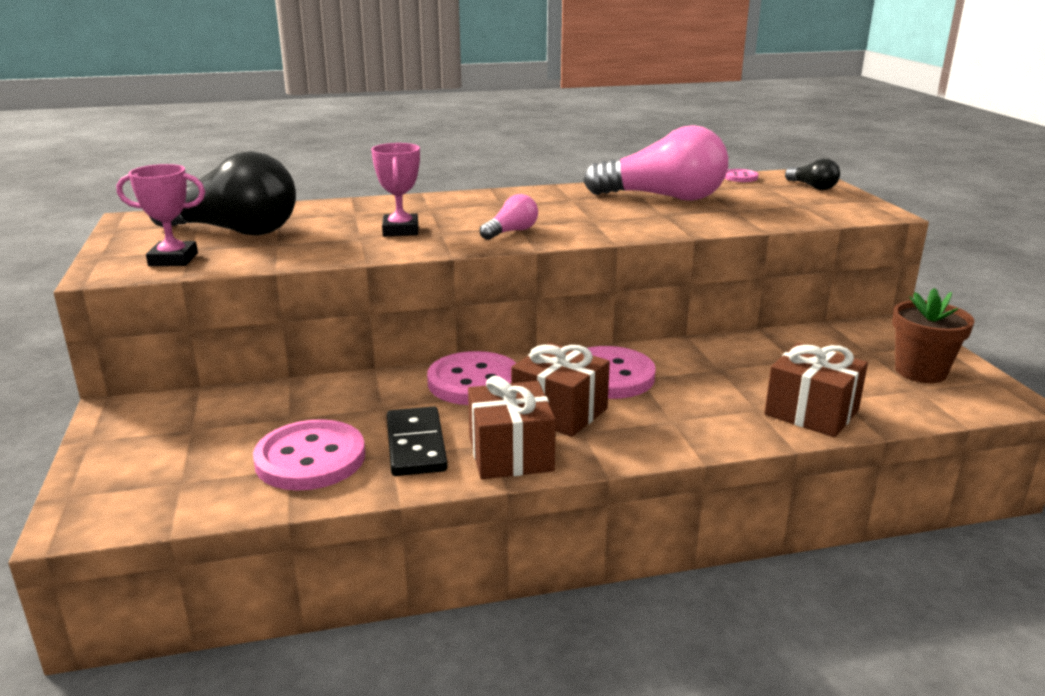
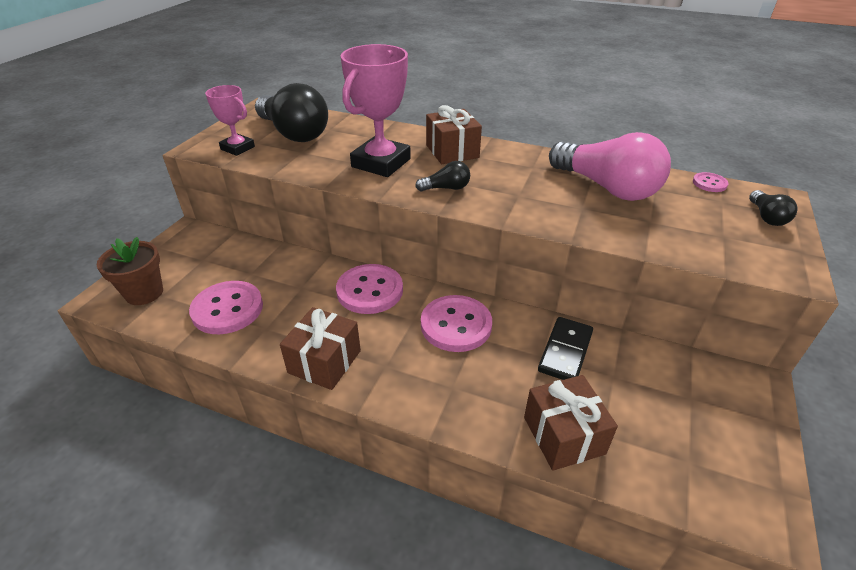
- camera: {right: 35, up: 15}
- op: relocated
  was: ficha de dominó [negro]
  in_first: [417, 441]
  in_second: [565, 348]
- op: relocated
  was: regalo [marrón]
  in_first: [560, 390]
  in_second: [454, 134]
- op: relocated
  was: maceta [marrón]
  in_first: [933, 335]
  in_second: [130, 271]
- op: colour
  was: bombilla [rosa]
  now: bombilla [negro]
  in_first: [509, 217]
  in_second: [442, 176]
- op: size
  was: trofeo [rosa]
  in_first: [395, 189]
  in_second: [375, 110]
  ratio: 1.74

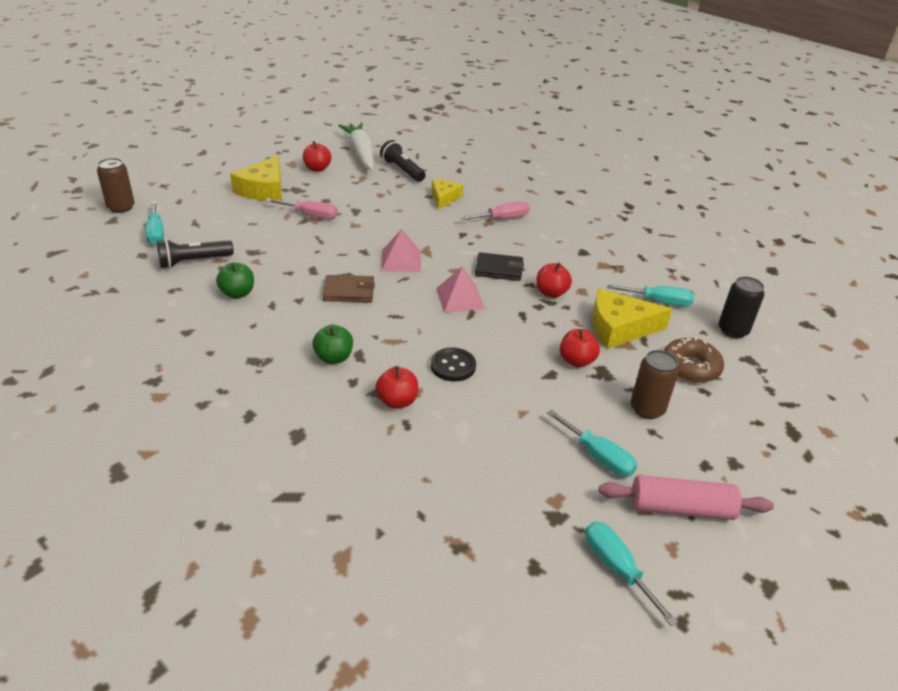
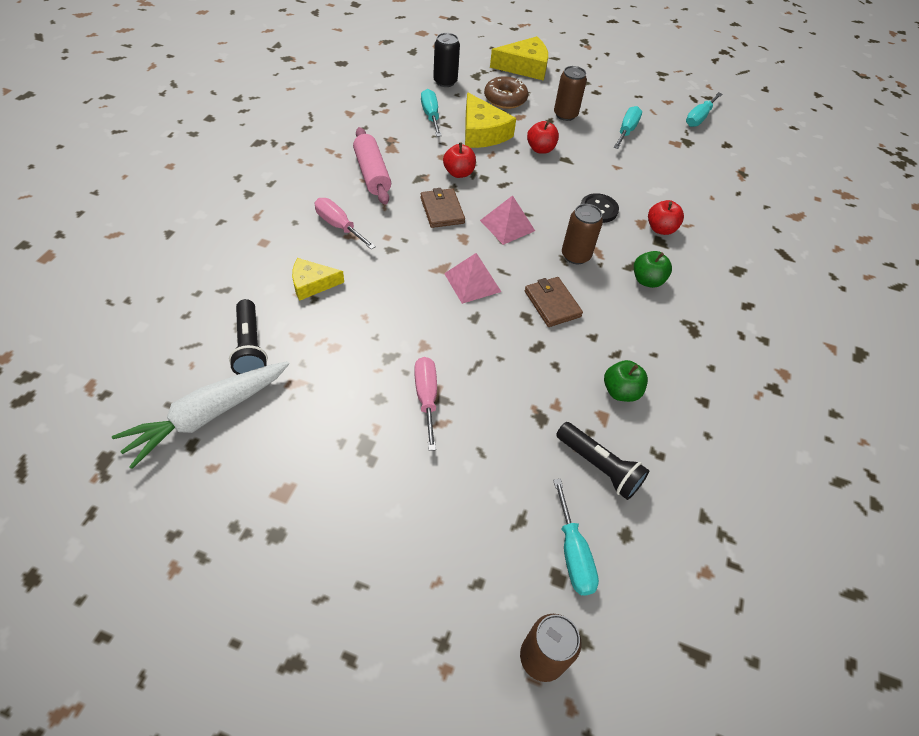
- camera: {right: -115, up: 15}
- op: missing
  was: manzana [rojo]
  in_first: [317, 156]
- op: appeared
  now: lata [marrón]
  in_second: [582, 234]
- op: relocated
  was: queso [amarillo]
  in_first: [256, 178]
  in_second: [519, 58]
- op: relocated
  was: rodillo [rosa]
  in_first: [686, 497]
  in_second: [372, 166]
- op: colour
  was: cartera [negro]
  now: cartera [marrón]
  in_first: [499, 266]
  in_second: [442, 208]
- op: spun
  was: destornillador [turquesa]
  in_first: [154, 223]
  in_second: [576, 537]
  clockwise: 120
- op: spun
  was: lámpara de mano [negro]
  in_first: [403, 161]
  in_second: [248, 337]
  clockwise: -45

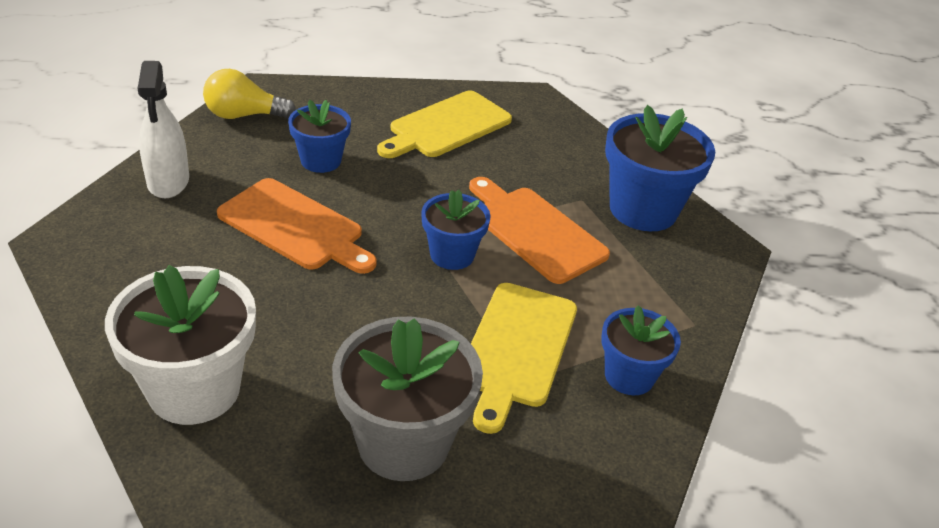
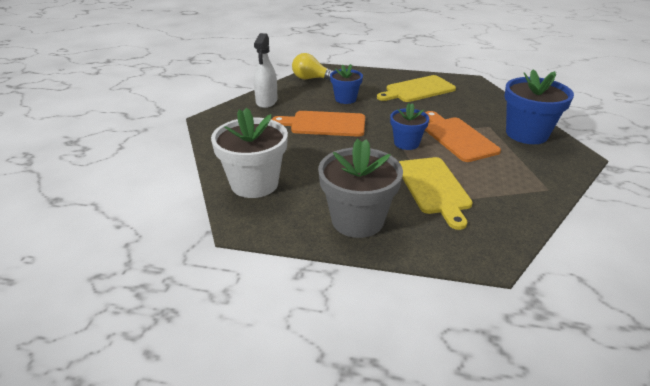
- camera: {right: 20, up: -5}
- op: missing
  was: maceta [azul]
  in_first: [641, 350]
- op: spun
  was: tabla de cortar [naranja]
  in_first: [297, 226]
  in_second: [318, 124]
  clockwise: 135
- op: spun
  was: tabla de cortar [amarillo]
  in_first: [524, 358]
  in_second: [436, 193]
  clockwise: -45

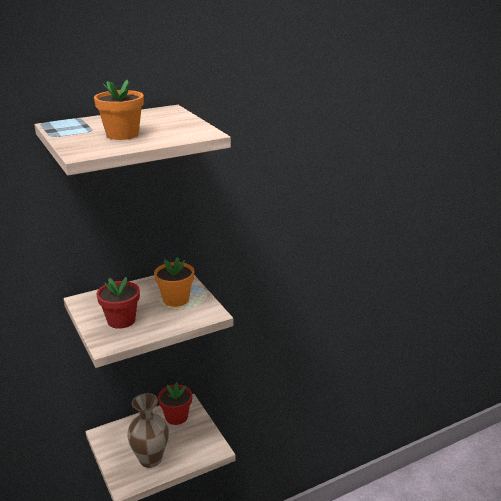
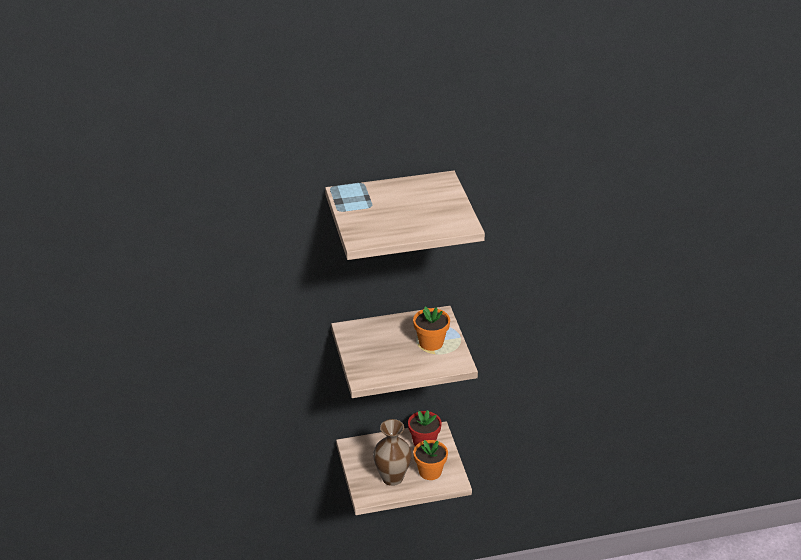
- camera: {right: 15, up: 10}
- op: missing
  was: maceta [rojo]
  in_first: [118, 303]
- op: relocated
  was: maceta [naranja]
  in_first: [119, 110]
  in_second: [430, 460]

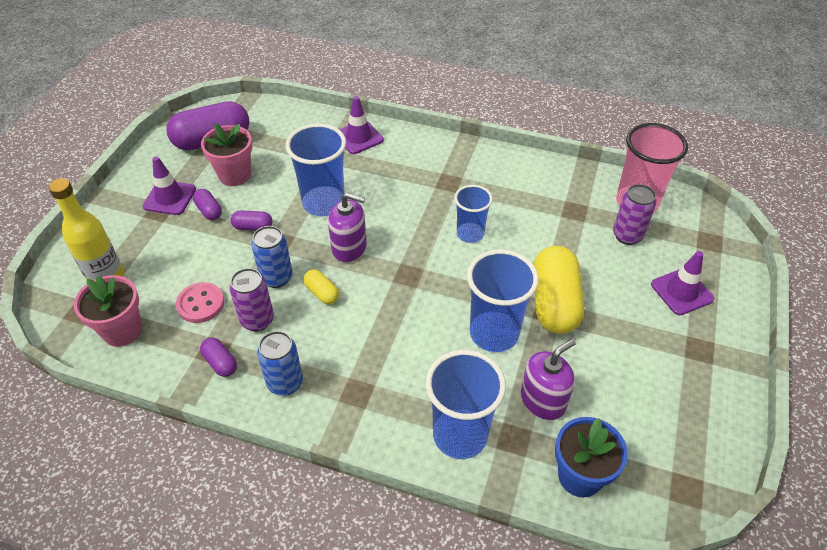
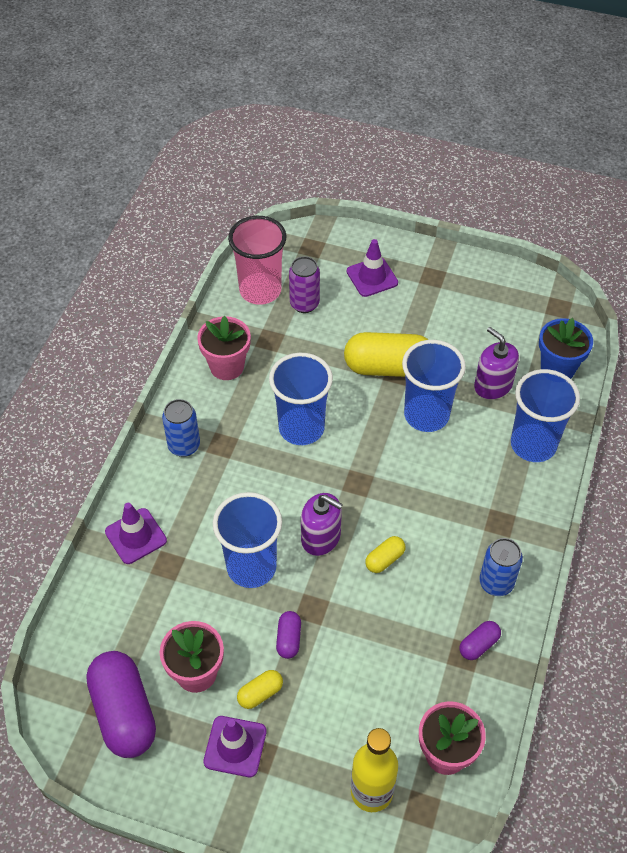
- camera: {right: -90, up: 5}
- op: missing
  was: botón [rosa]
  in_first: [200, 302]
- op: missing
  was: lata [morado]
  in_first: [252, 299]
- op: appeared
  now: maceta [rosa]
  in_second: [224, 348]
- op: relocated
  was: lata [azul]
  in_first: [272, 257]
  in_second: [181, 428]
- op: colour
  was: cápsula [morado]
  now: cápsula [amarillo]
  in_first: [207, 204]
  in_second: [260, 689]
- op: spun
  was: dispensador de jabón [morado]
  in_first: [347, 227]
  in_second: [322, 524]
  clockwise: 105
- op: size
  was: vaso [azul]
  in_first: [473, 214]
  in_second: [301, 399]
  ratio: 1.6

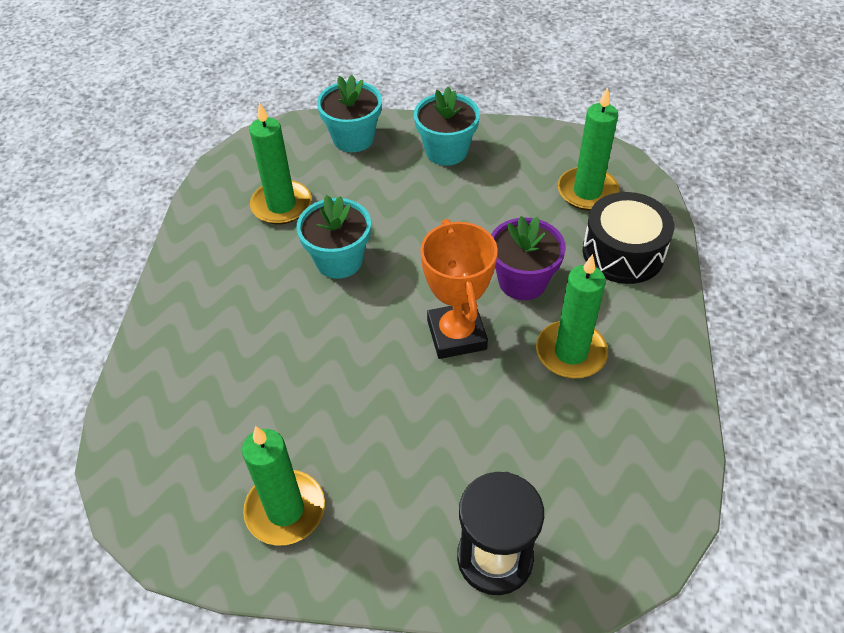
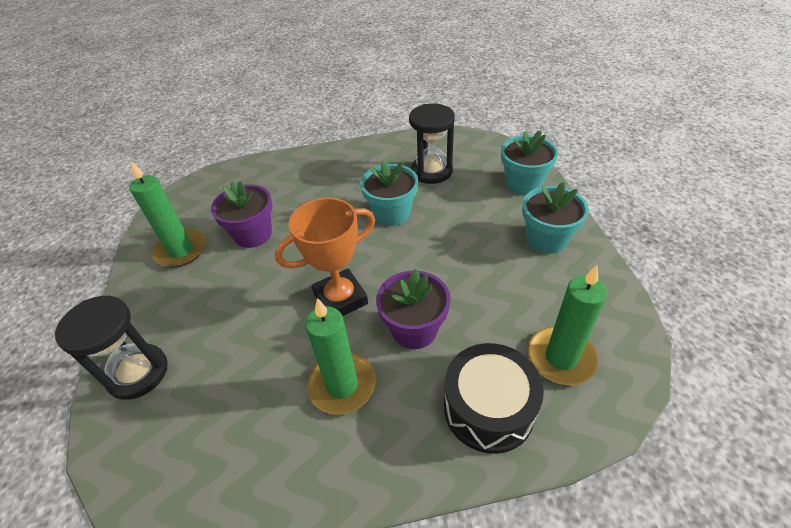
- camera: {right: 75, up: -5}
- op: appeared
  now: maceta [morado]
  in_second: [241, 214]
- op: exchanged
  was: vela [verde]
  now: reloj de arena [negro]
  in_first: [280, 163]
  in_second: [432, 144]

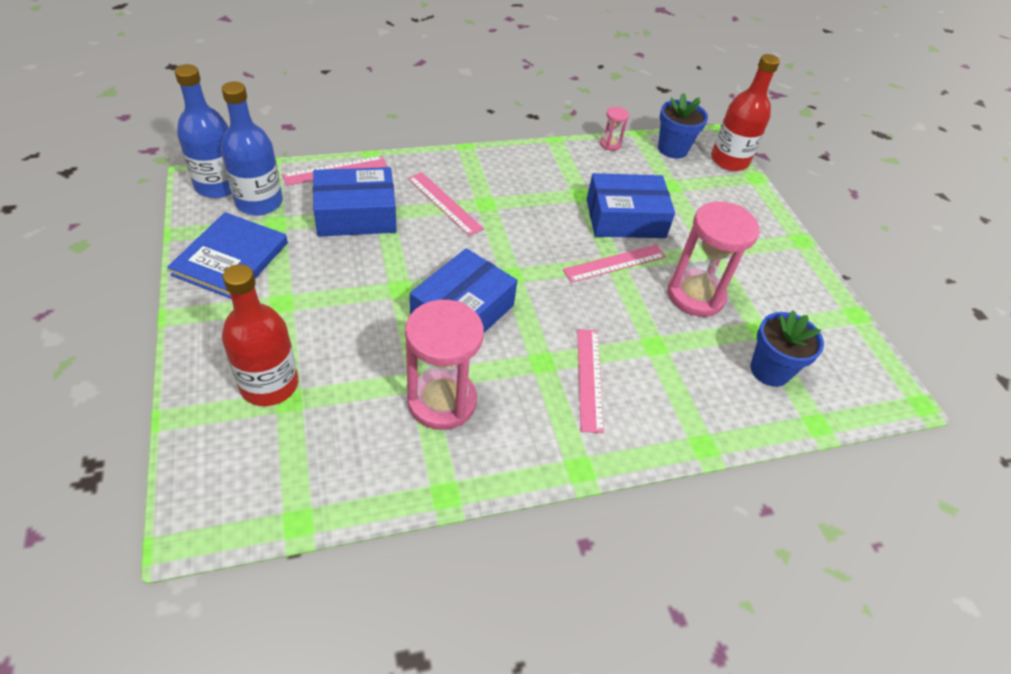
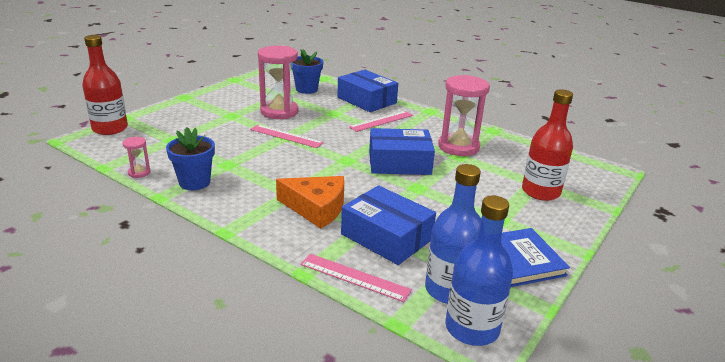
- camera: {right: -125, up: -20}
- op: relocated
  was: caja [azul]
  in_first: [631, 205]
  in_second: [367, 91]
- op: relocated
  was: maceta [azul]
  in_first: [683, 126]
  in_second: [190, 158]
- op: exchanged
  was: regla [rosa]
  now: queso [naranja]
  in_first: [446, 204]
  in_second: [310, 202]

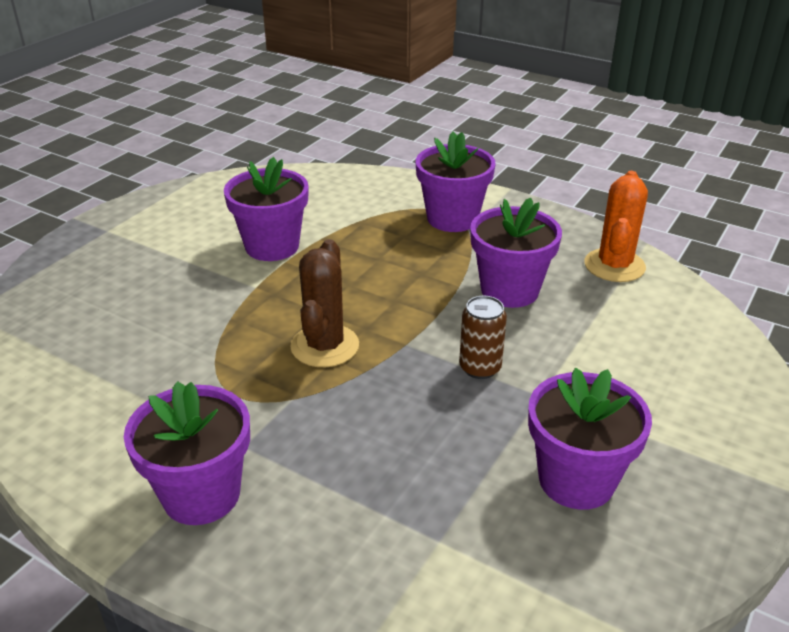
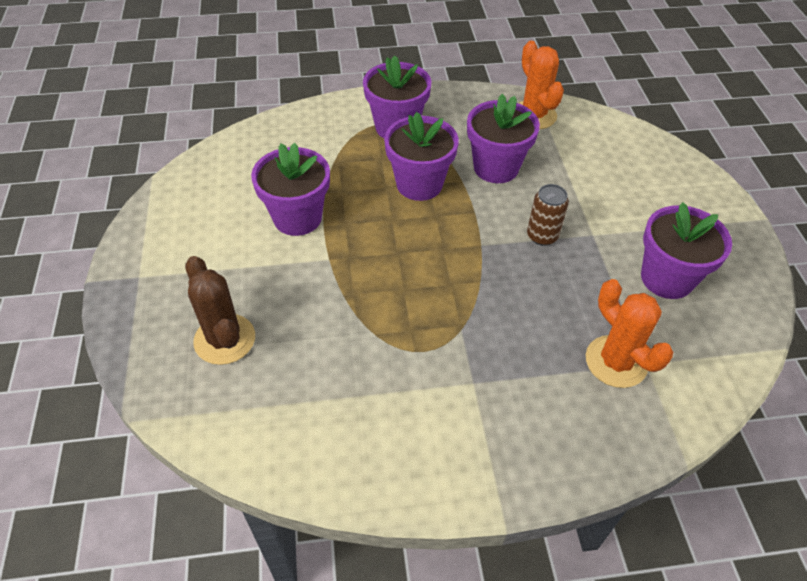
- camera: {right: -40, up: 15}
- op: appeared
  now: cactus [naranja]
  in_second: [629, 333]
- op: relocated
  was: maceta [morado]
  in_first: [187, 453]
  in_second: [421, 156]
- op: relocated
  was: cactus [marrón]
  in_first: [324, 303]
  in_second: [220, 310]

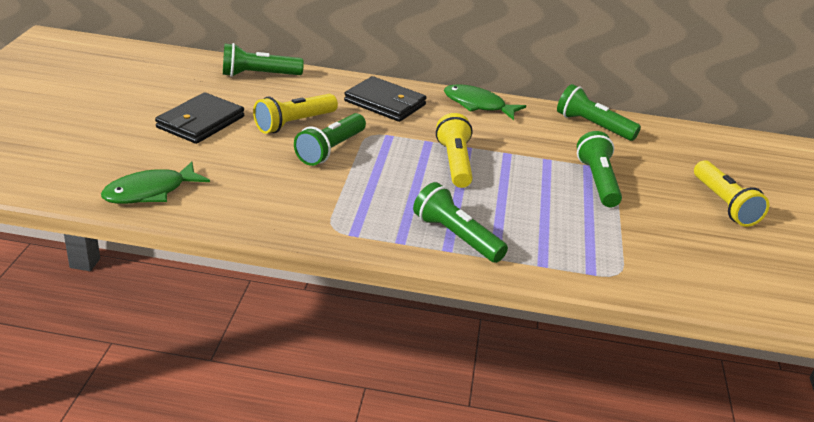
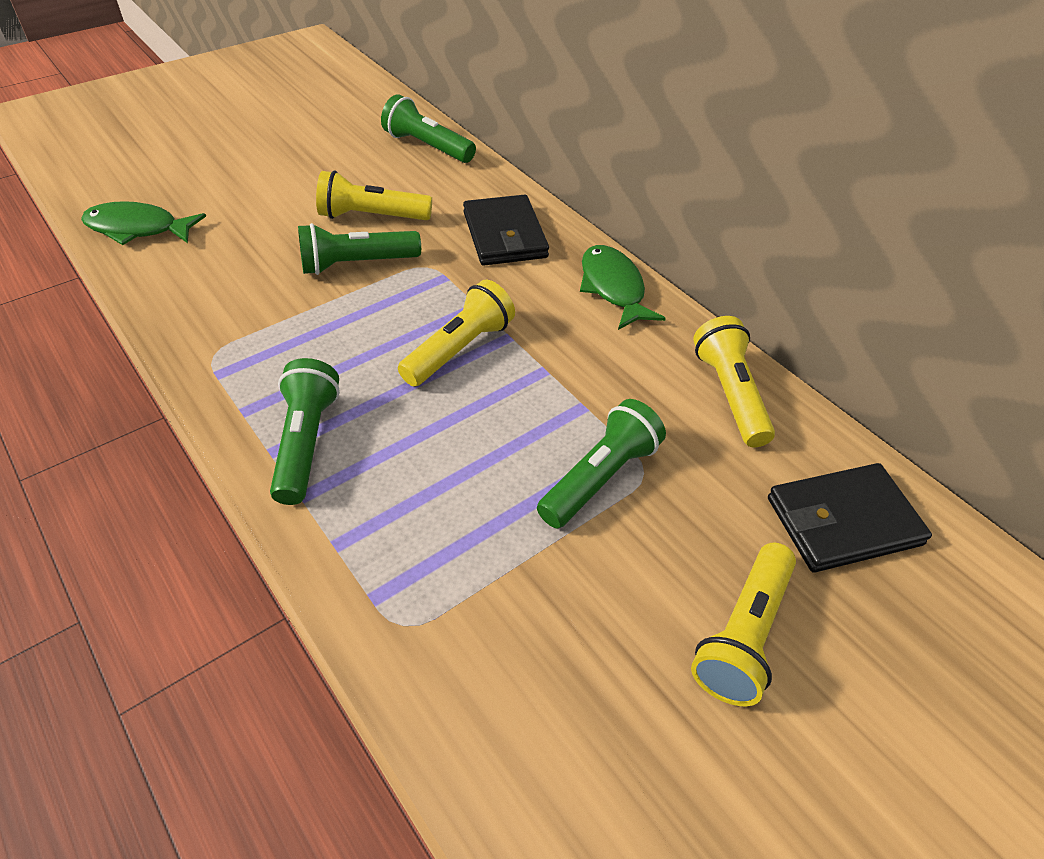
- camera: {right: 45, up: 15}
- op: relocated
  was: cartera [negro]
  in_first: [199, 118]
  in_second: [850, 518]
- op: colour
  was: lámpara de mano [verde]
  now: lámpara de mano [amarillo]
  in_first: [599, 112]
  in_second: [734, 382]

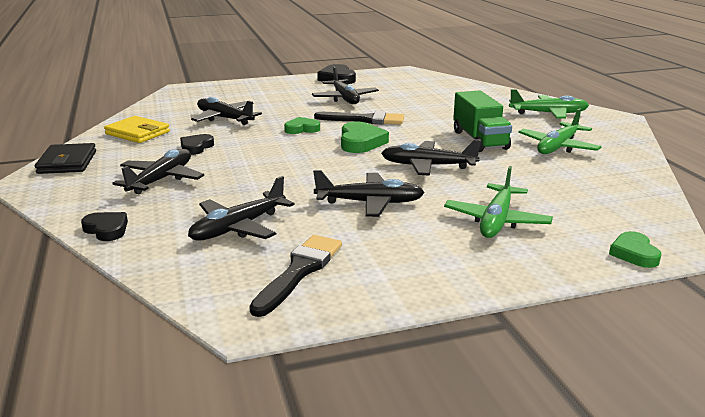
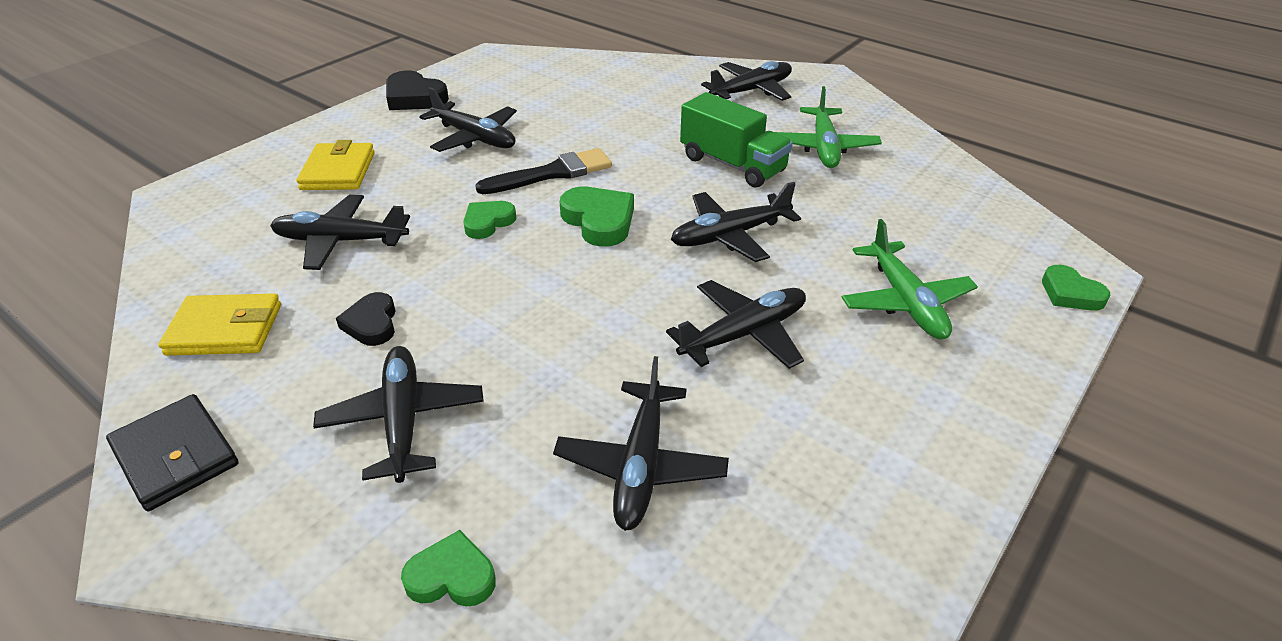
- camera: {right: -35, up: 15}
- op: missing
  was: pincel [negro]
  in_first: [295, 276]
- op: appeared
  now: cartera [amarillo]
  in_second: [335, 165]
- op: colour
  was: corazón [negro]
  now: corazón [verde]
  in_first: [104, 226]
  in_second: [448, 568]
- op: colour
  was: avión [verde]
  now: avión [negro]
  in_first: [549, 103]
  in_second: [746, 81]

